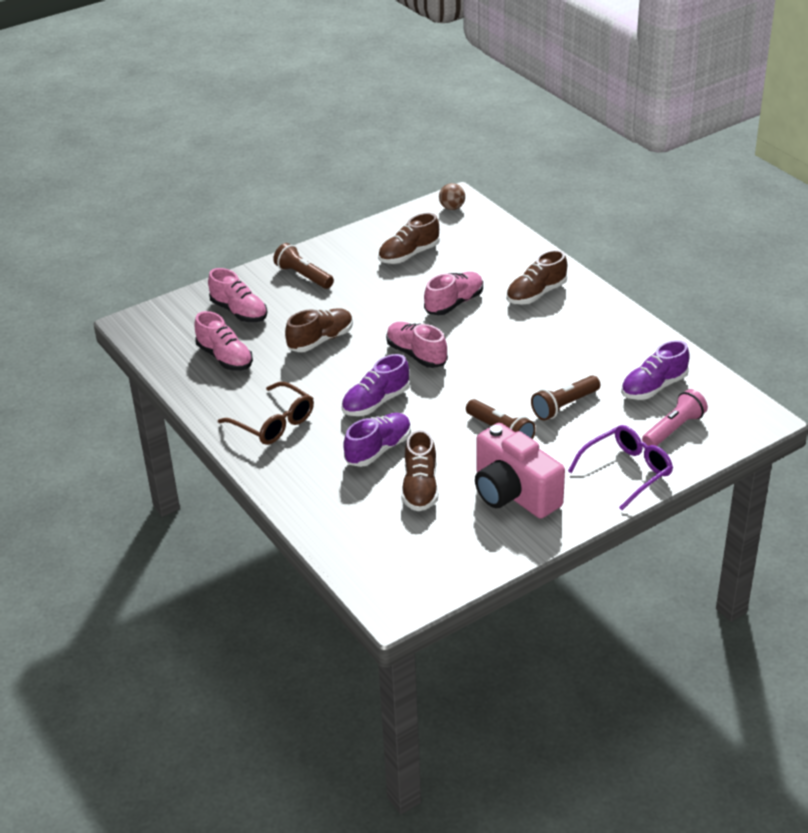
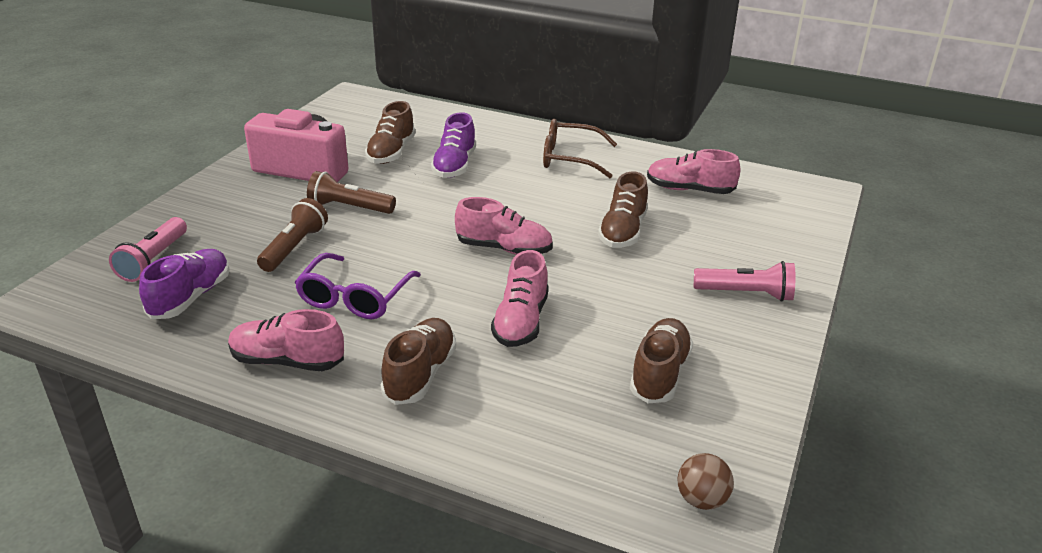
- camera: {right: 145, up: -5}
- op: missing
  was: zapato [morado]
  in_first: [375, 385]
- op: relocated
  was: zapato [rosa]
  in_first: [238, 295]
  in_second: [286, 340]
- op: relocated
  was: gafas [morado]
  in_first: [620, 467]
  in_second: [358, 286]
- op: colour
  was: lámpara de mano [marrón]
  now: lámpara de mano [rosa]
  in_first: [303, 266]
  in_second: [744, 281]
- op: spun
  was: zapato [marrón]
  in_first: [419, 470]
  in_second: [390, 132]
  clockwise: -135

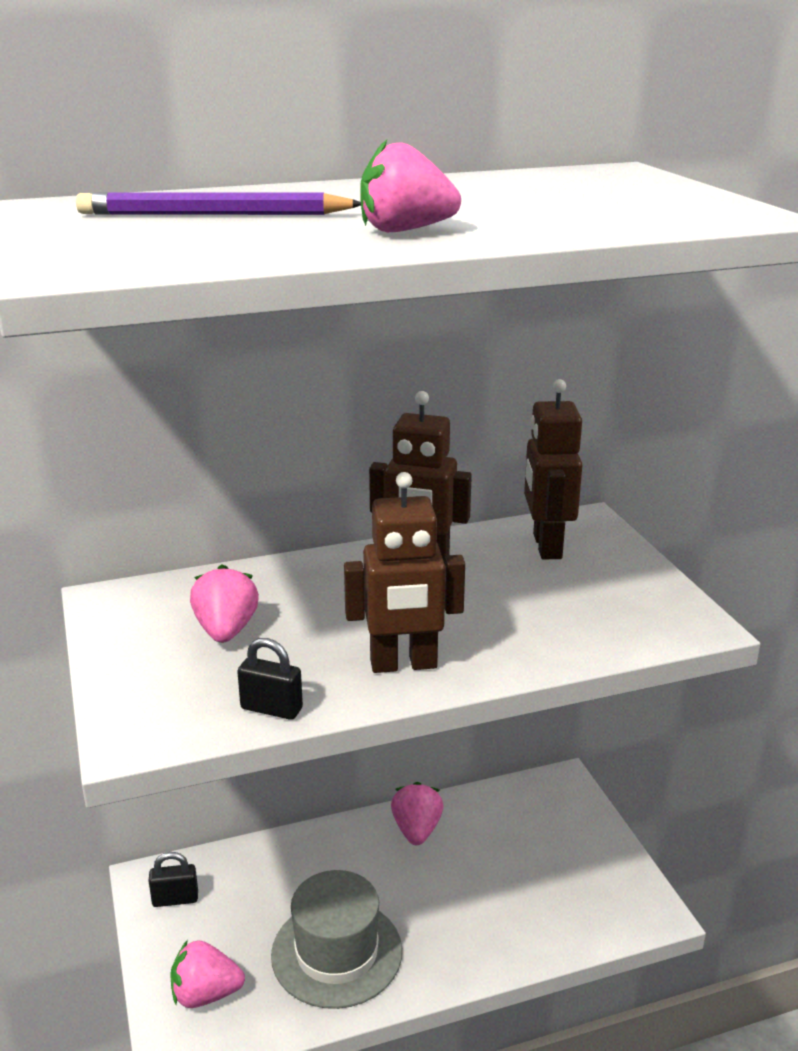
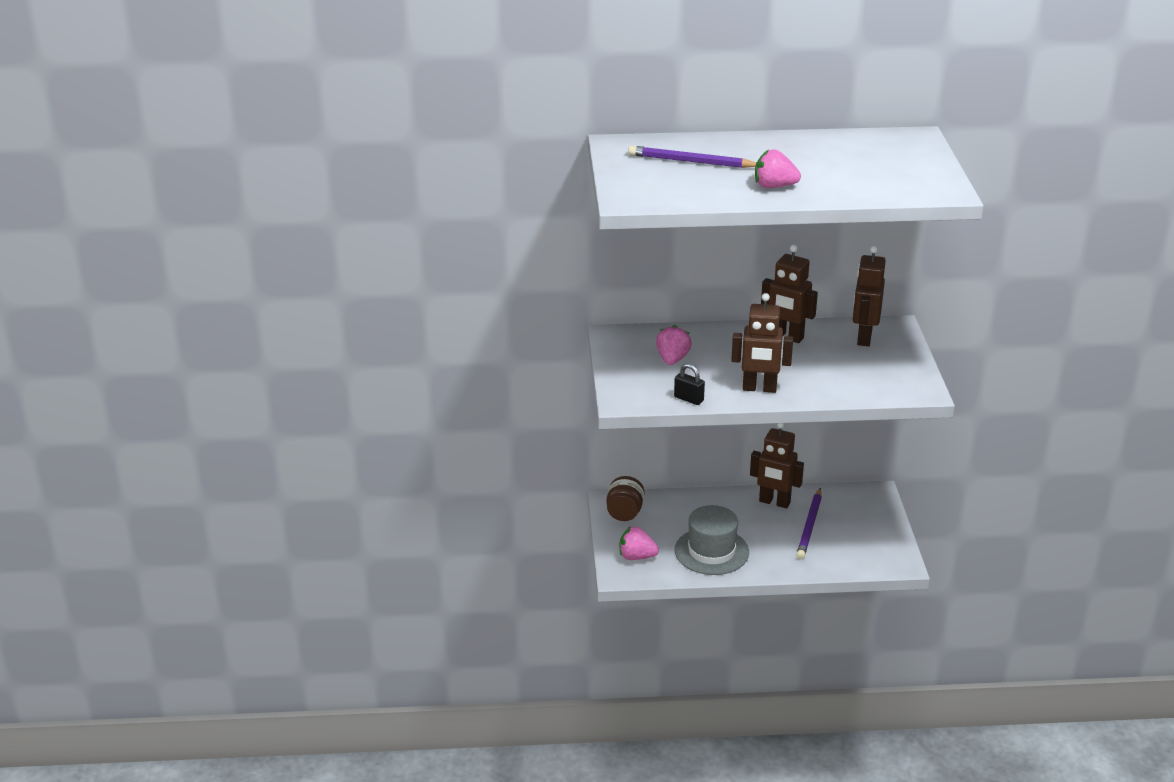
- camera: {right: 15, up: 5}
- op: appeared
  now: lápiz [morado]
  in_second: [809, 523]
- op: exchanged
  was: candado [negro]
  now: tarro [marrón]
  in_first: [173, 879]
  in_second: [625, 498]
- op: exchanged
  was: fresa [rosa]
  now: robot [marrón]
  in_first: [417, 813]
  in_second: [777, 465]

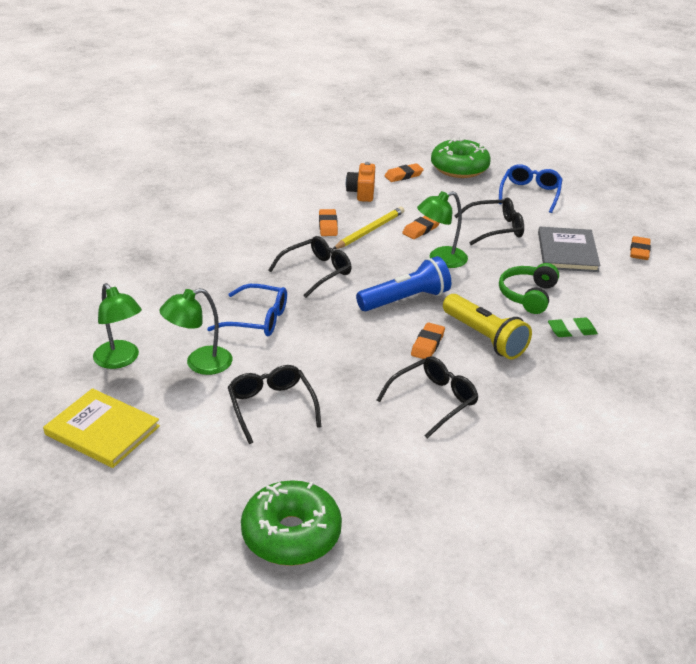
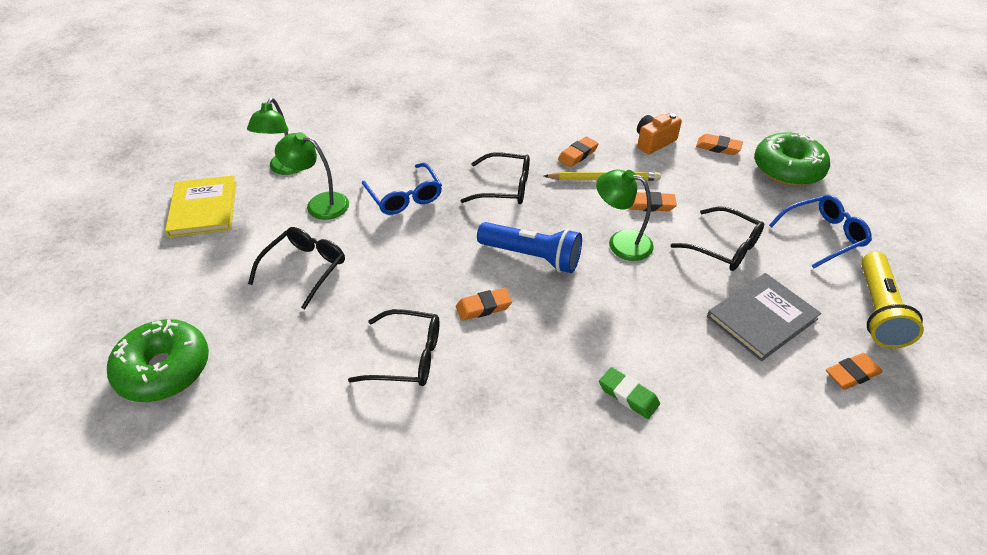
- camera: {right: 50, up: 10}
- op: missing
  was: auriculares [verde]
  in_first: [529, 288]
- op: relocated
  was: lámpara de mano [amarillo]
  in_first: [487, 326]
  in_second: [892, 300]

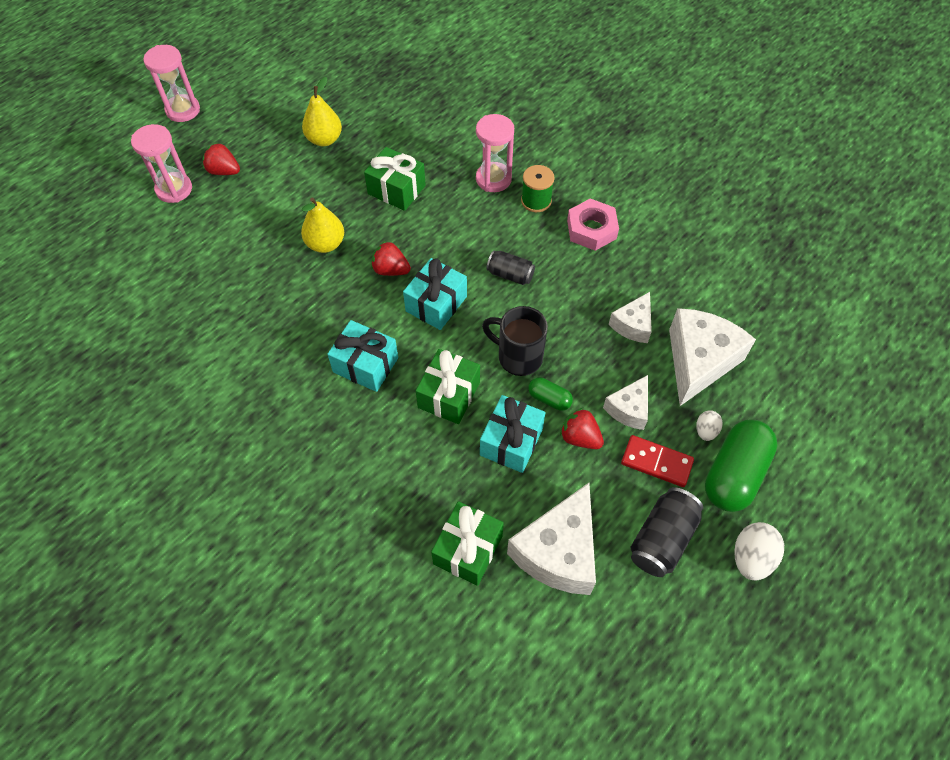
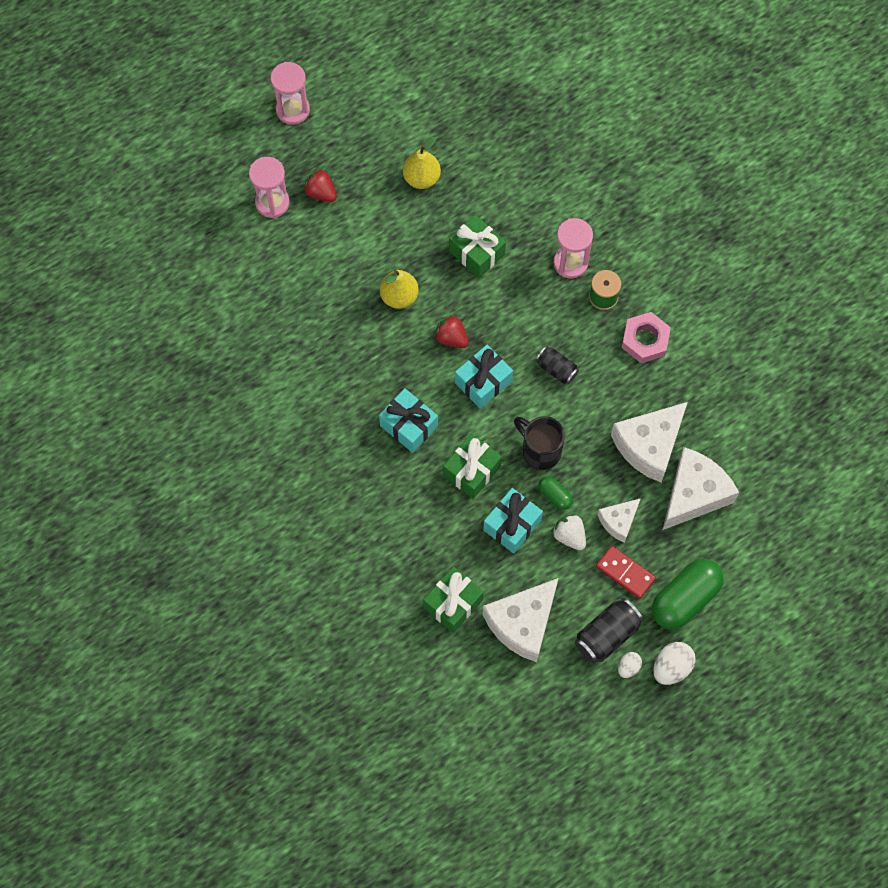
- camera: {right: 15, up: 10}
- op: relocated
  was: huevo [blanco]
  in_first: [709, 425]
  in_second: [630, 665]
- op: colour
  was: fresa [rojo]
  now: fresa [blanco]
  in_first: [582, 428]
  in_second: [569, 532]
- op: size
  was: queso [blanco]
  in_first: [630, 317]
  in_second: [649, 442]
  ratio: 1.81

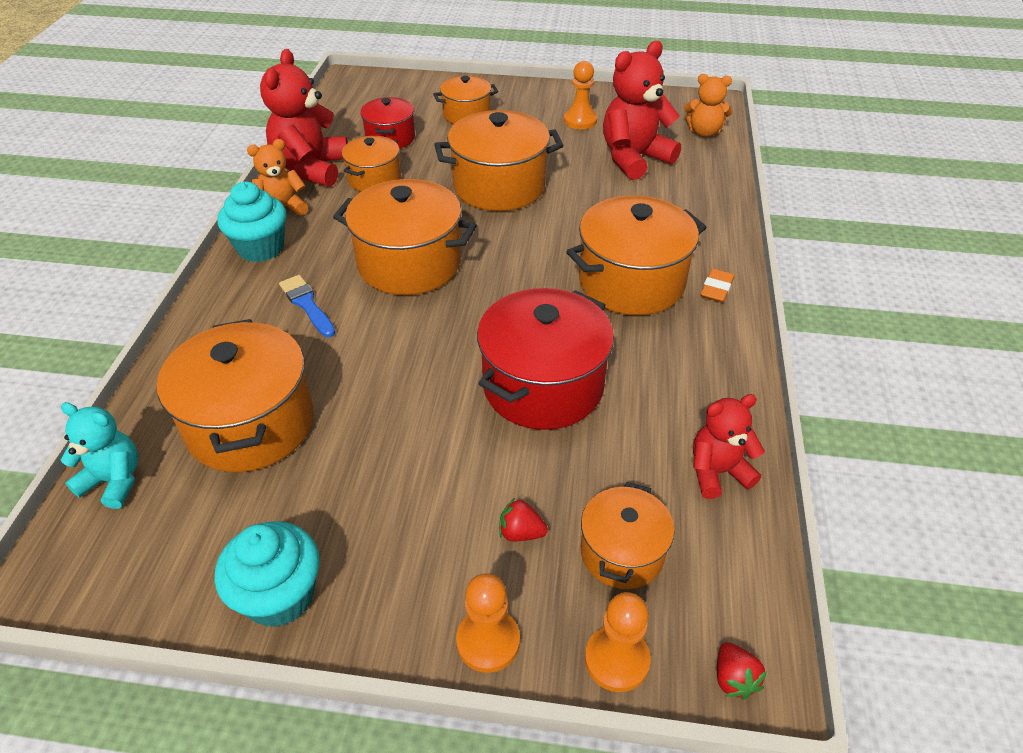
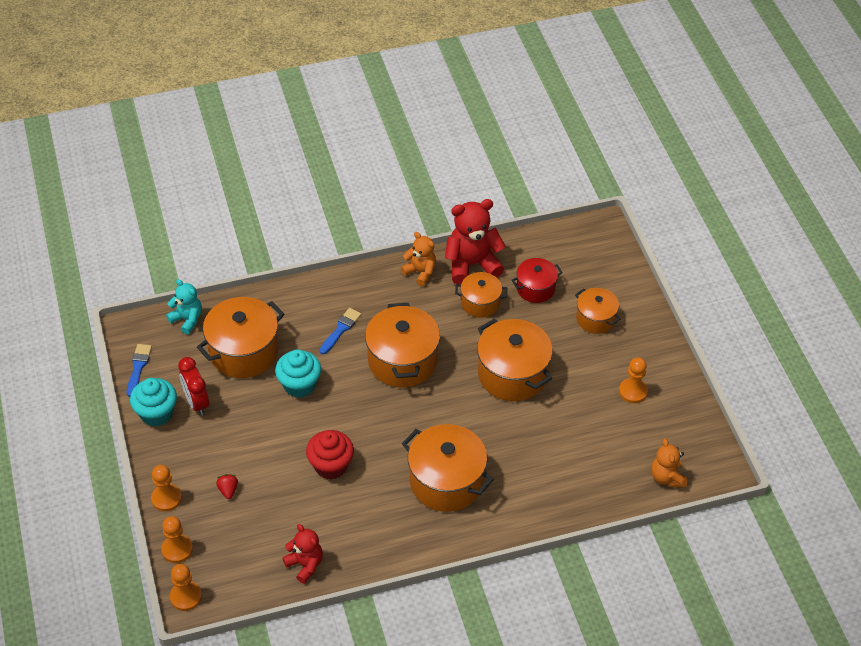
- camera: {right: 65, up: 5}
- op: missing
  was: olla [naranja]
  in_first: [627, 535]
- op: missing
  was: osito [rojo]
  in_first: [642, 110]
- op: missing
  was: goma de borrar [naranja]
  in_first: [717, 286]
- op: appeared
  now: pincel [azul]
  in_second: [139, 370]
- op: appeared
  now: despertador [rojo]
  in_second: [193, 386]
- op: relocated
  was: magdalena [turquesa]
  in_first: [252, 222]
  in_second: [298, 373]
- op: exchanged
  was: olla [rojo]
  now: magdalena [rojo]
  in_first: [545, 359]
  in_second: [330, 455]
- op: exchanged
  was: fresa [rojo]
  now: peón [naranja]
  in_first: [742, 671]
  in_second: [186, 587]
- op: spun
  was: osito [turquesa]
  in_first: [99, 455]
  in_second: [184, 306]
  clockwise: -45

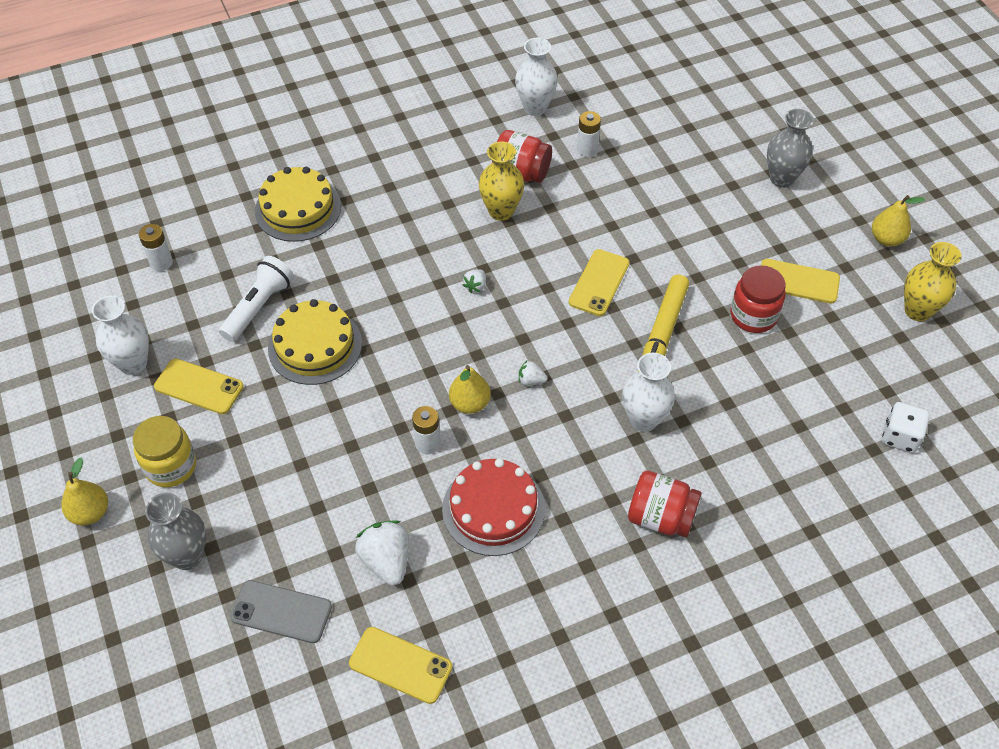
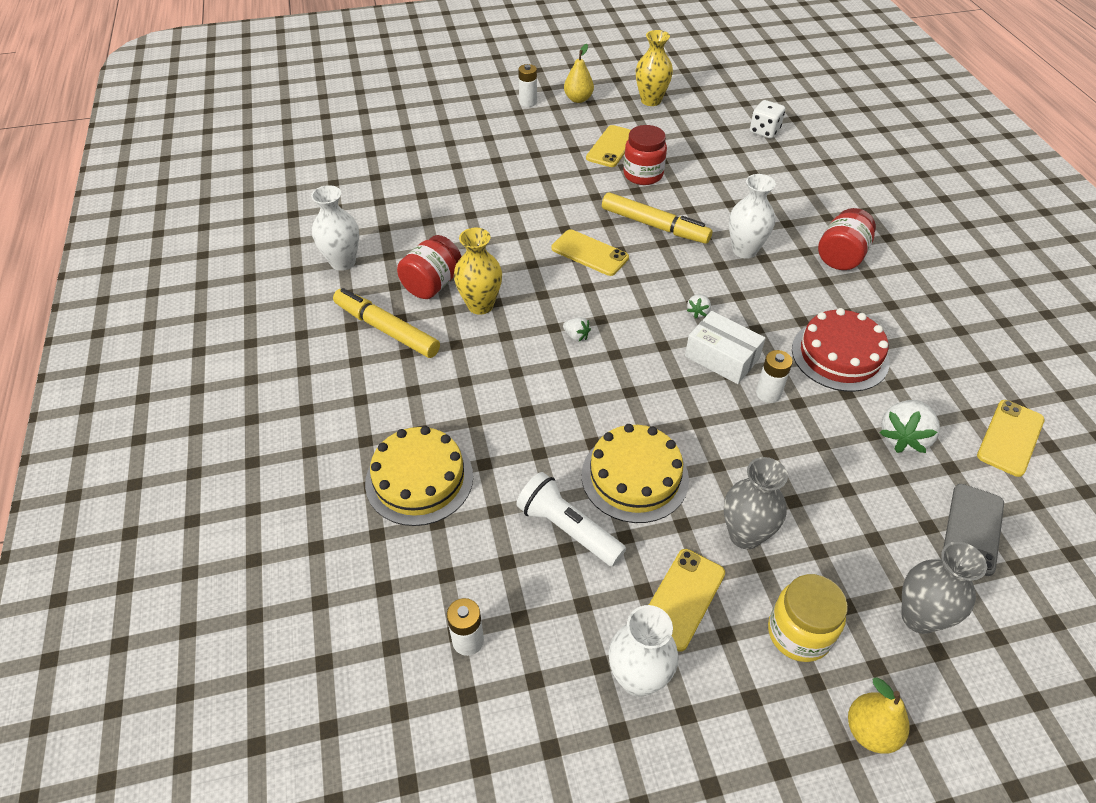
- camera: {right: -80, up: -5}
- op: appeared
  now: rotulador [amarillo]
  in_second: [386, 323]
- op: relocated
  was: pila [blanco]
  in_first: [589, 134]
  in_second: [527, 85]
- op: relocated
  was: florero [gris]
  in_first: [790, 148]
  in_second: [756, 503]
- op: exchanged
  was: pera [amarillo]
  now: caja [blanco]
  in_first: [470, 389]
  in_second: [725, 347]
- op: spun
  was: fresa [blanco]
  in_first: [382, 552]
  in_second: [909, 426]
  clockwise: -45

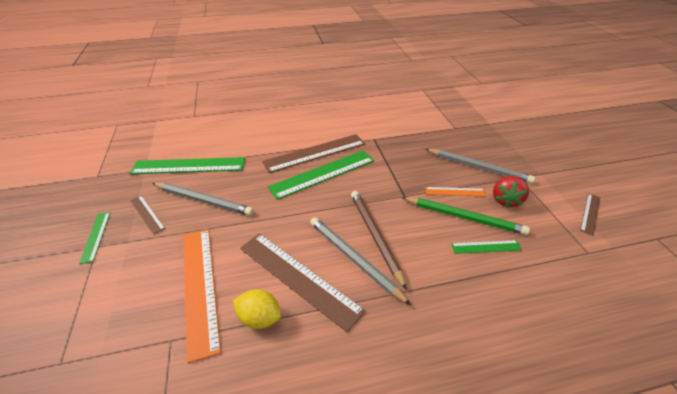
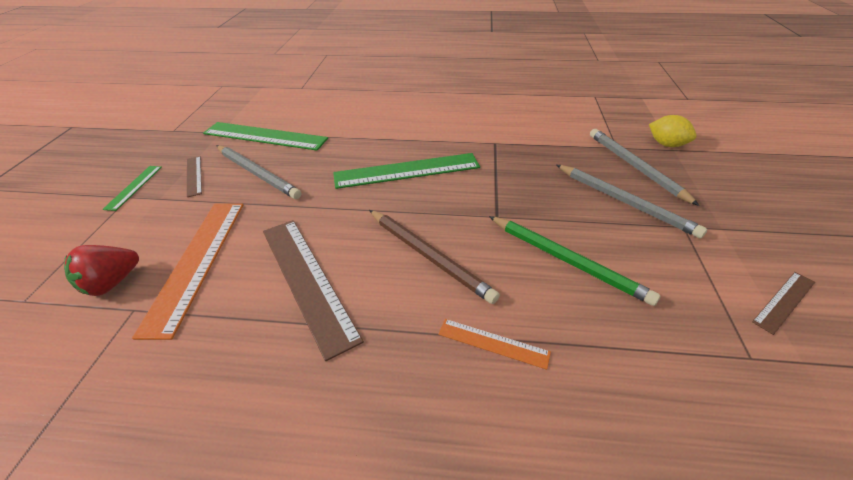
- camera: {right: 20, up: 0}
- op: missing
  was: regla [marrón]
  in_first: [313, 153]
- op: missing
  was: regla [verde]
  in_first: [486, 247]
- op: relocated
  was: limón [amarillo]
  in_first: [257, 309]
  in_second: [673, 131]
- op: relocated
  was: lápiz [gris]
  in_first: [360, 261]
  in_second: [645, 167]
- op: relocated
  was: regla [naranja]
  in_first: [455, 191]
  in_second: [494, 344]
- op: relocated
  was: fresa [rojo]
  in_first: [511, 192]
  in_second: [101, 270]
- op: spun
  was: lápiz [marrón]
  in_first: [379, 240]
  in_second: [434, 257]
  clockwise: 135

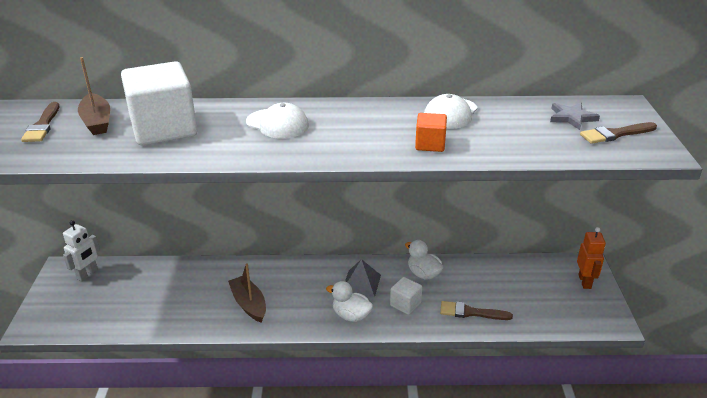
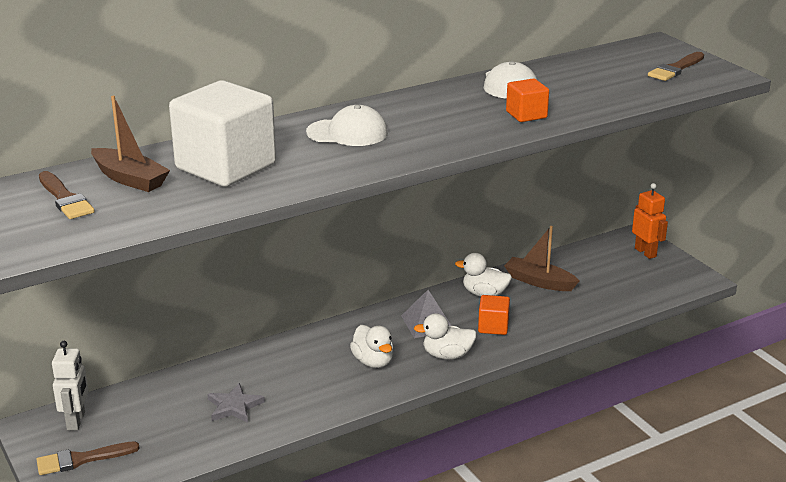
- camera: {right: -30, up: -5}
- op: appeared
  now: pato [blanco]
  in_second: [371, 346]
- op: relocated
  was: barco [marrón]
  in_first: [247, 293]
  in_second: [541, 258]
- op: relocated
  was: pincel [marrón]
  in_first: [476, 310]
  in_second: [88, 458]
- op: relocated
  was: estrella [gris]
  in_first: [575, 116]
  in_second: [236, 403]
- op: colour
  was: cubo [blanco]
  now: cubo [naranja]
  in_first: [406, 296]
  in_second: [494, 315]

